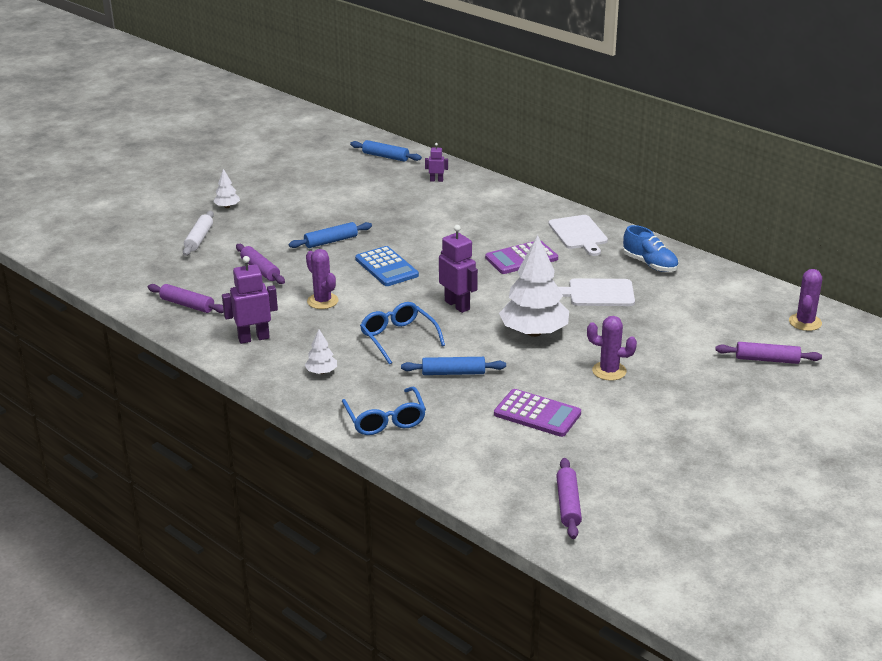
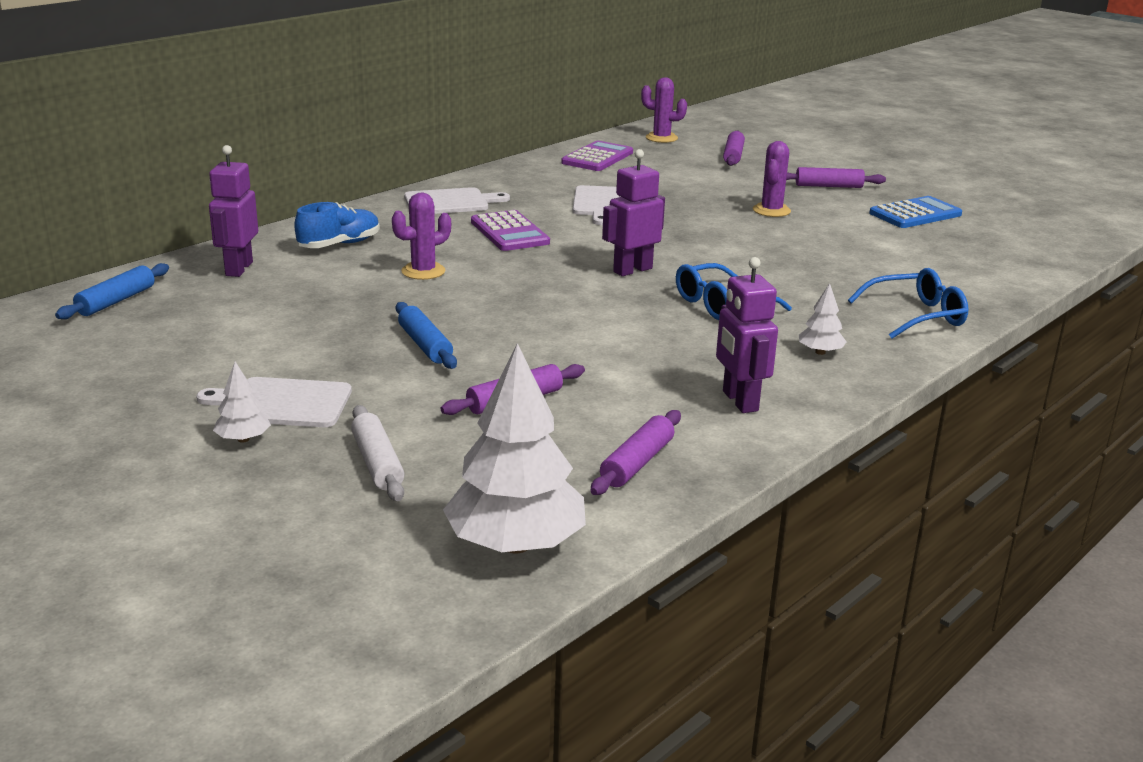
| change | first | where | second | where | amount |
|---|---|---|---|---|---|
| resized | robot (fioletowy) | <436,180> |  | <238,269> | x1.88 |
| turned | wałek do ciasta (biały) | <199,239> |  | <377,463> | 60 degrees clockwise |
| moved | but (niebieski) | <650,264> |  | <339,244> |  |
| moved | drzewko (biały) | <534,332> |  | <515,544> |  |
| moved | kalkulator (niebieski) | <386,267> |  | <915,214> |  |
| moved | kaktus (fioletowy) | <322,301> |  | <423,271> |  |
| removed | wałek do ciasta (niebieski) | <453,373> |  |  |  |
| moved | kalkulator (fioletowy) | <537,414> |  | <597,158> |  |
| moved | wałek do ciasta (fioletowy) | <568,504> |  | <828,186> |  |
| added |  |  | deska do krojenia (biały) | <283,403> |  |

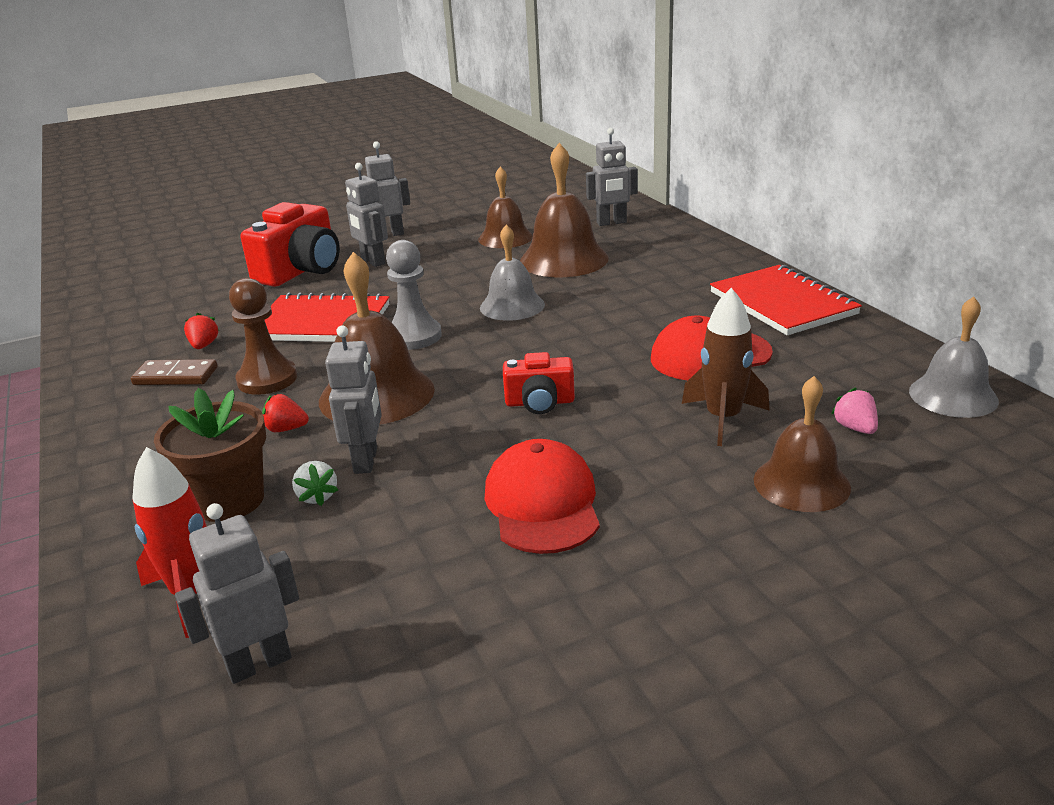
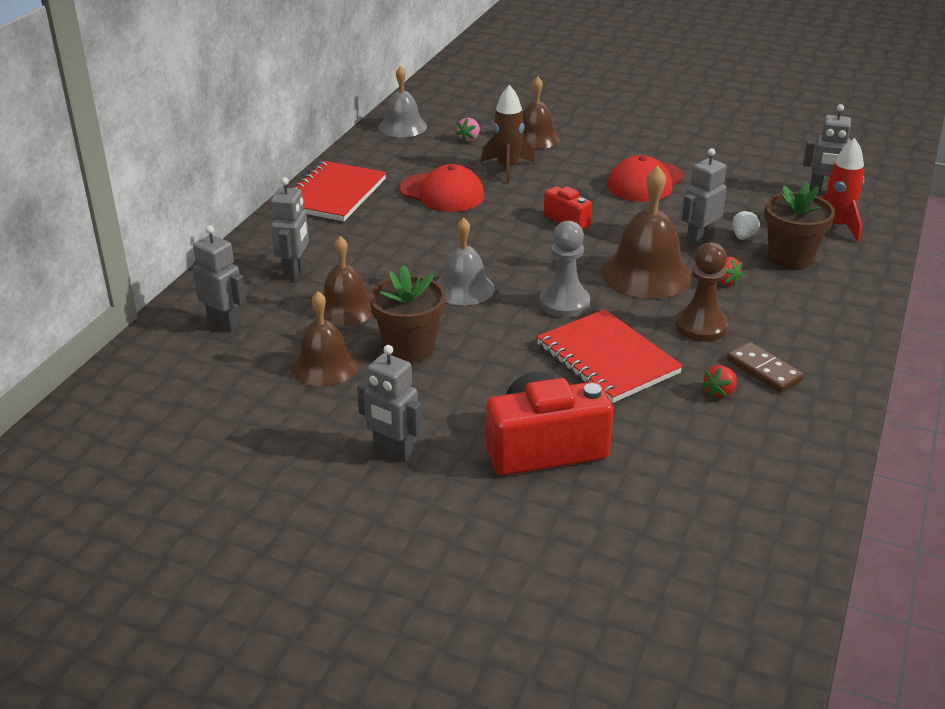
| change | first | where | second | where | amount |
|---|---|---|---|---|---|
| resized | dzwonek (brązowy) | <564,259> |  | <345,308> | x0.66 |
| moved | robot (szary) | <372,261> |  | <294,272> |  |
| added |  |  | doniczka (brązowy) | <409,348> |  |

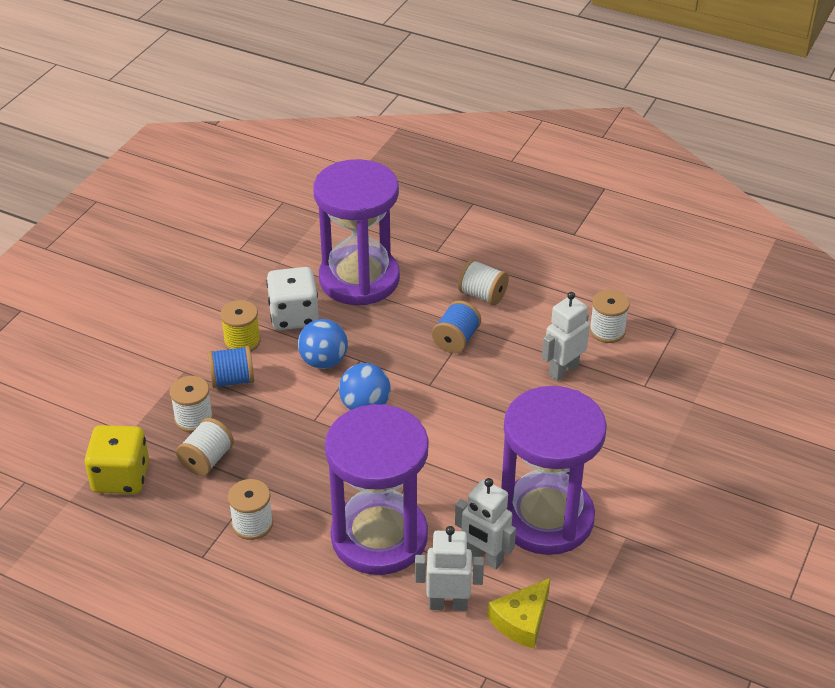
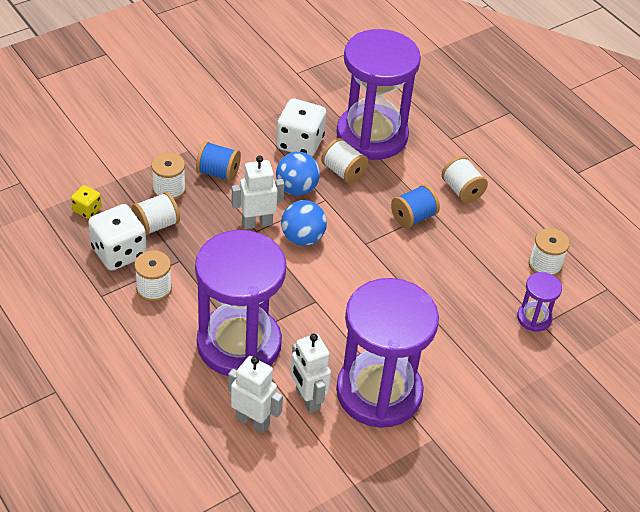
| change | first | where | second | where | amount |
|---|---|---|---|---|---|
| moved | robot (biały) | <563,370> |  | <257,223> |  |
| removed | szpulka (żółty) | <242,341> |  |  |  |
| resized | kostka do gry (żółty) | <121,477> |  | <87,210> | x0.52 |
| removed | ser (żółty) | <521,620> |  |  |  |
| added |  |  | szpulka (biały) | <343,172> |  |
| added |  |  | kostka do gry (biały) | <119,252> |  |
| added |  |  | klepsydra (fioletowy) | <534,318> |  |

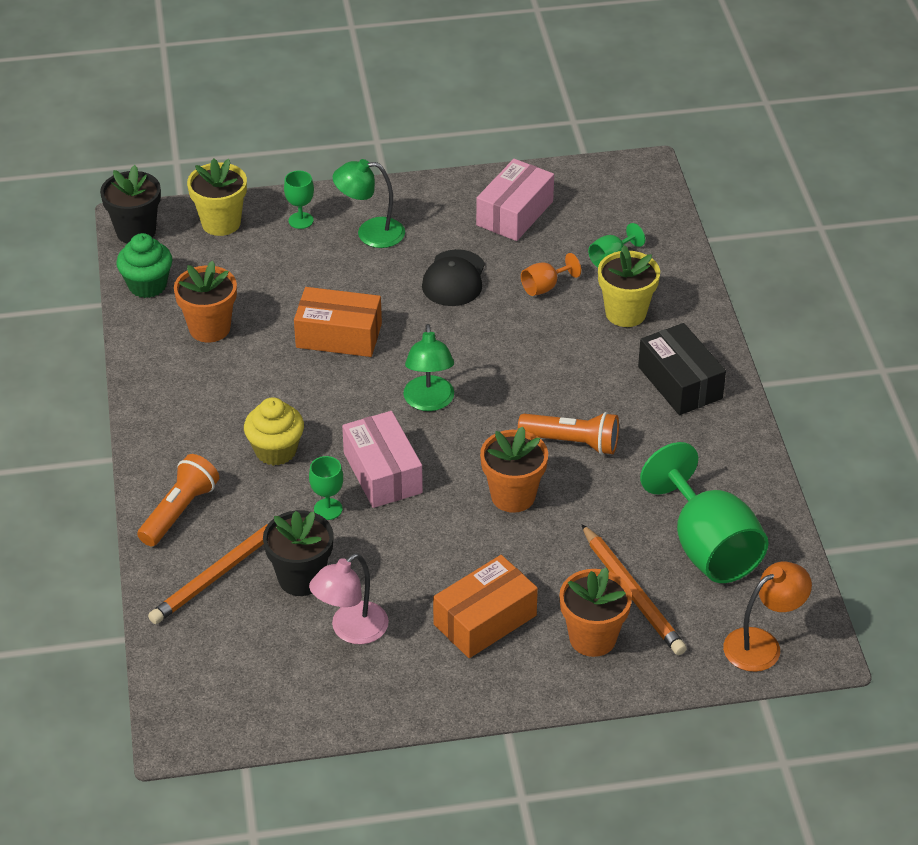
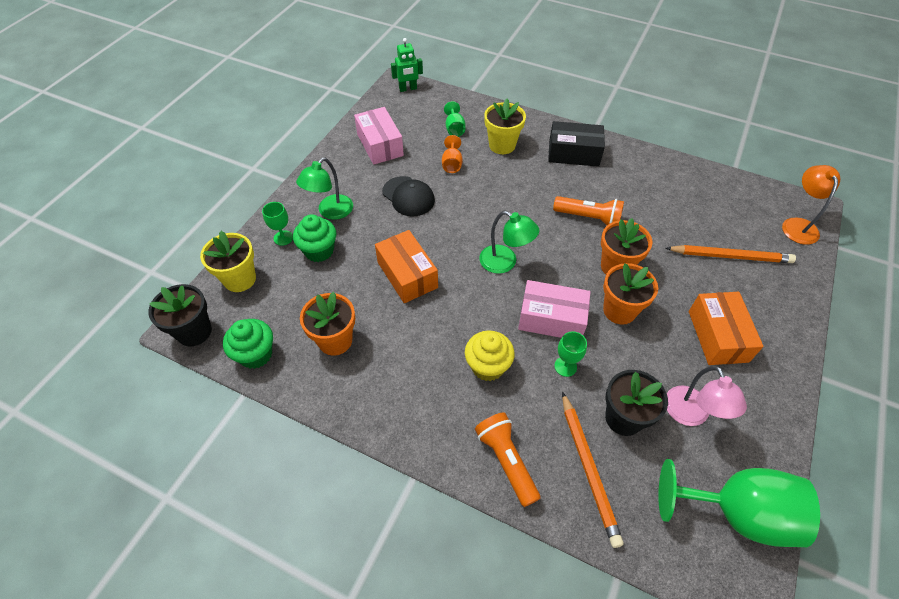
| change | first | where | second | where | amount |
|---|---|---|---|---|---|
| turned | pudełko (pomarańczowy) | <339,335> |  | <407,275> | 75 degrees counterclockwise |
| turned | latarka (pomarańczowy) | <572,442> |  | <589,218> | 60 degrees clockwise |
| moved | kielich (zielony) | <707,547> |  | <736,512> |  |
| moved | doniczka (pomarańczowy) | <592,638> |  | <619,310> |  |
| added |  |  | robot (zielony) | <408,89> |  |
| added |  |  | muffinka (zielony) | <319,251> |  |

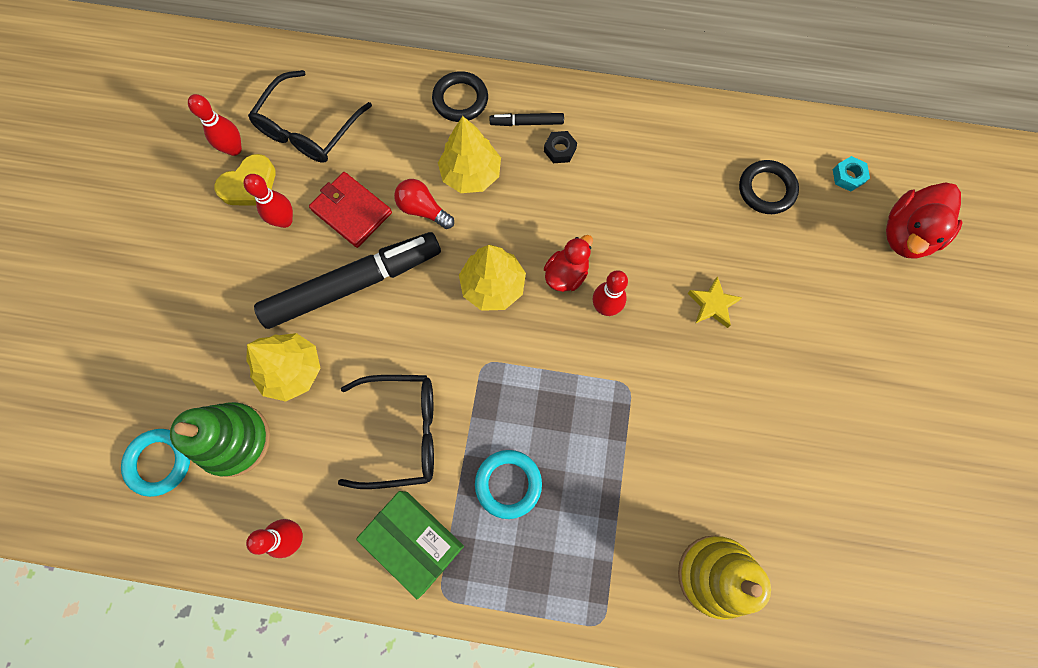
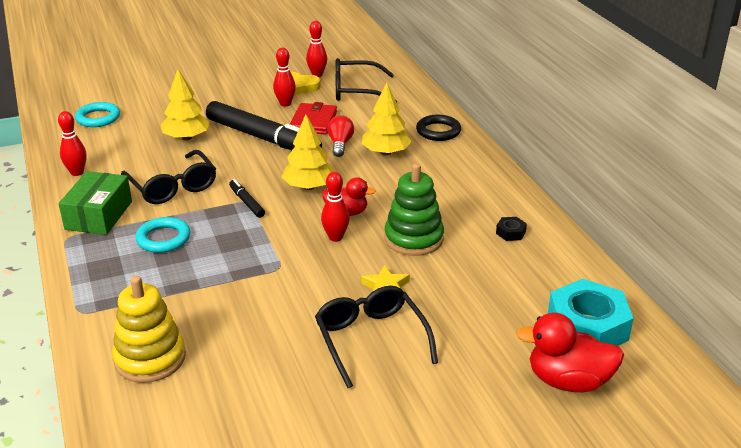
| change | first | where | second | where | amount |
|---|---|---|---|---|---|
| moved | flamaster (czarny) | <527,123> |  | <247,202> |  |
| moved | nakrętka (czarny) | <560,150> |  | <510,232> |  |
| resized | nakrętka (turkusowy) | <848,176> |  | <587,326> | x2.40 |
| removed | pierścień (czarny) | <766,189> |  |  |  |
| moved | zabawka nakładanka (zielony) | <235,440> |  | <413,238> |  |
| added |  |  | okulary (czarny) | <371,339> |  |

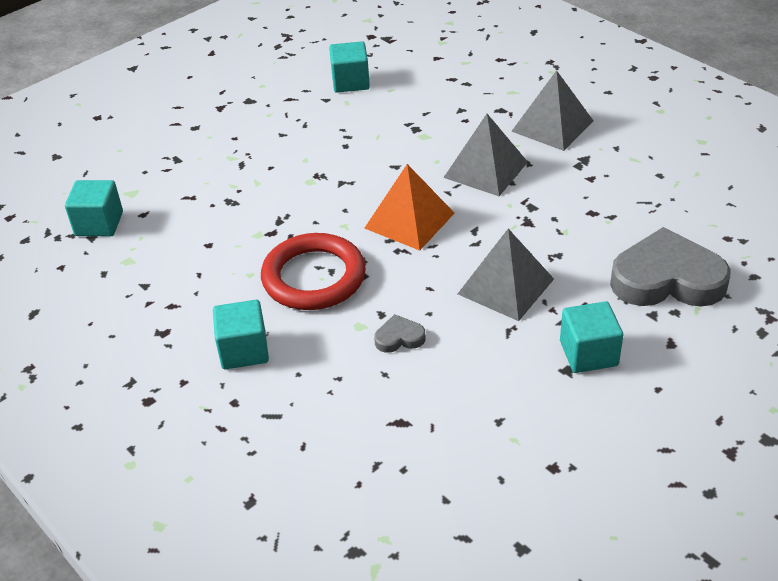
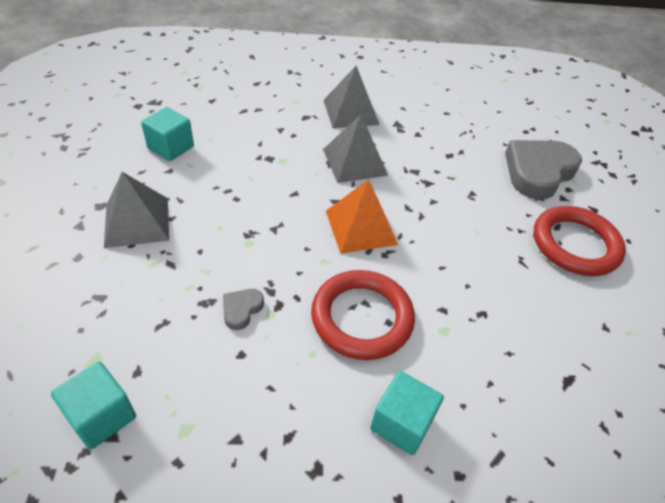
| change | first | where | second | where | amount |
|---|---|---|---|---|---|
| moved | piramida (szary) | <505,286> |  | <137,222> |  |
| replaced | sześcian (turkusowy) | <588,353> | pierścień (czerwony) | <575,244> |  |
| moved | serce (szary) | <399,338> |  | <241,309> |  |

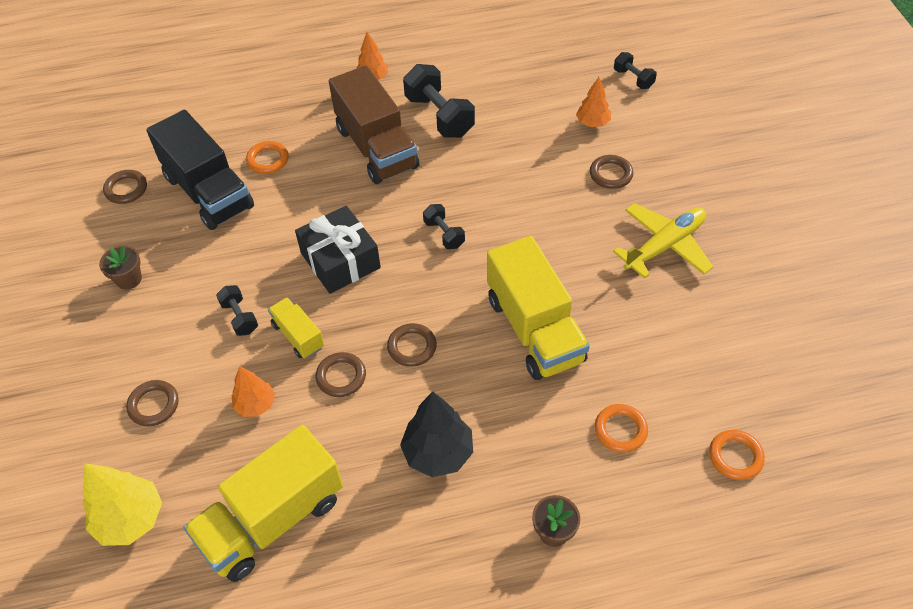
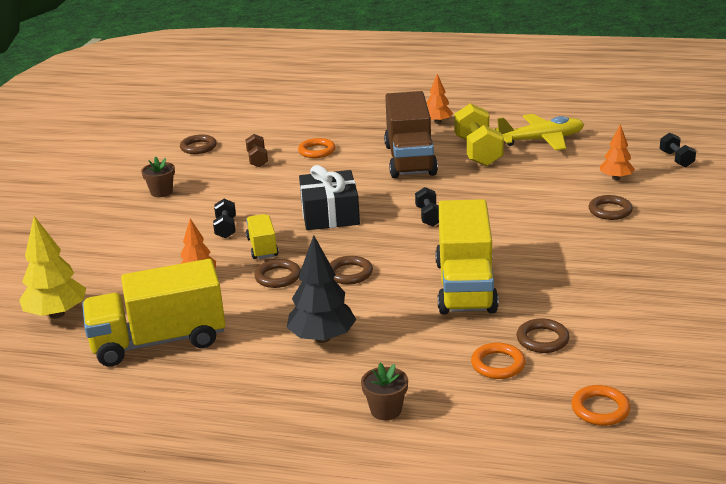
| change | first | where | second | where | amount |
|---|---|---|---|---|---|
| recoloured | hantel (czarny) | <439,116> | hantel (żółty) | <478,152> |  |
| replaced | ciężarówka (czarny) | <208,192> | hantel (brązowy) | <257,159> |  |
| moved | samolot (żółty) | <664,246> |  | <542,140> |  |
| moved | pierścień (brązowy) | <154,405> |  | <542,339> |  |

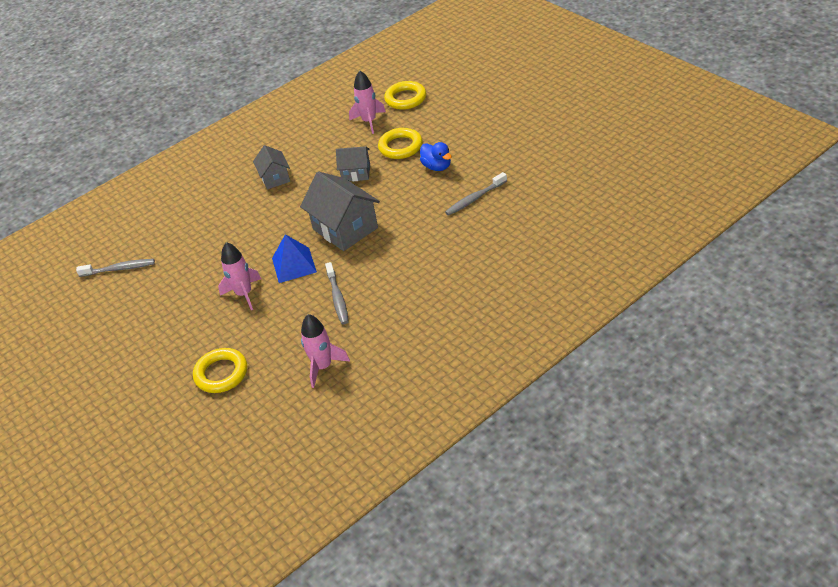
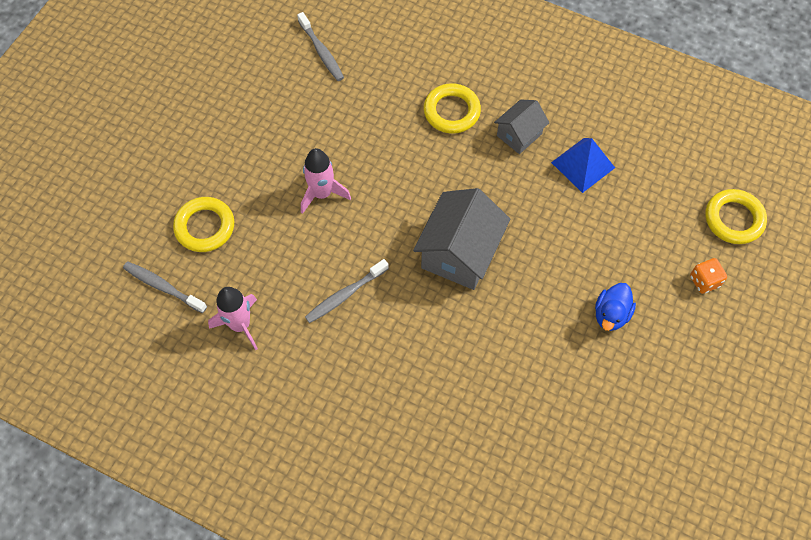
| change | first | where | second | where | amount |
|---|---|---|---|---|---|
| removed | rakieta (różowy) | <369,121> |  |  |  |
| moved | pierścień (żółty) | <400,147> |  | <451,111> |  |
| removed | domek (szary) | <356,173> |  |  |  |
| moved | szczoteczka do zębów (szary) | <474,199> |  | <163,287> |  |
| moved | piramida (niebieski) | <294,265> |  | <582,165> |  |
| added |  |  | kostka do gry (pomarańczowy) | <704,281> |  |

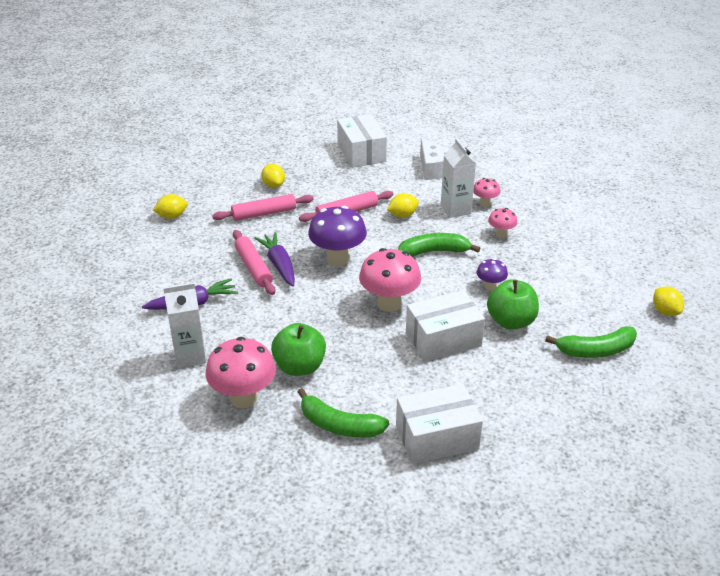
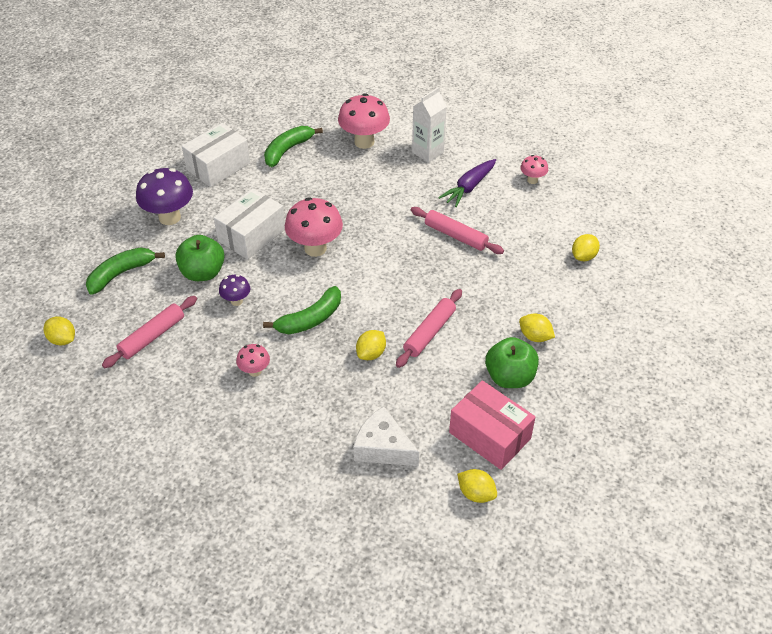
| change | first | where | second | where | amount |
|---|---|---|---|---|---|
| recoloured | pudełko (biały) | <361,153> | pudełko (różowy) | <489,435> |  |
| removed | karton mleka (biały) | <455,209> |  |  |  |
| moved | grzyb (różowy) | <485,203> |  | <532,180> |  |
| moved | wałek do ciasta (różowy) | <264,213> |  | <152,336> |  |
| moved | grzyb (fioletowy) | <338,259> |  | <169,217> |  |
| removed | marchewka (fioletowy) | <279,265> |  |  |  |
| moved | jabłko (zielony) | <299,367> |  | <509,377> |  |
| turned | banan (zielony) | <339,425> |  | <288,150> | 45 degrees counterclockwise |
| added |  |  | cytryna (żółty) | <476,493> |  |

